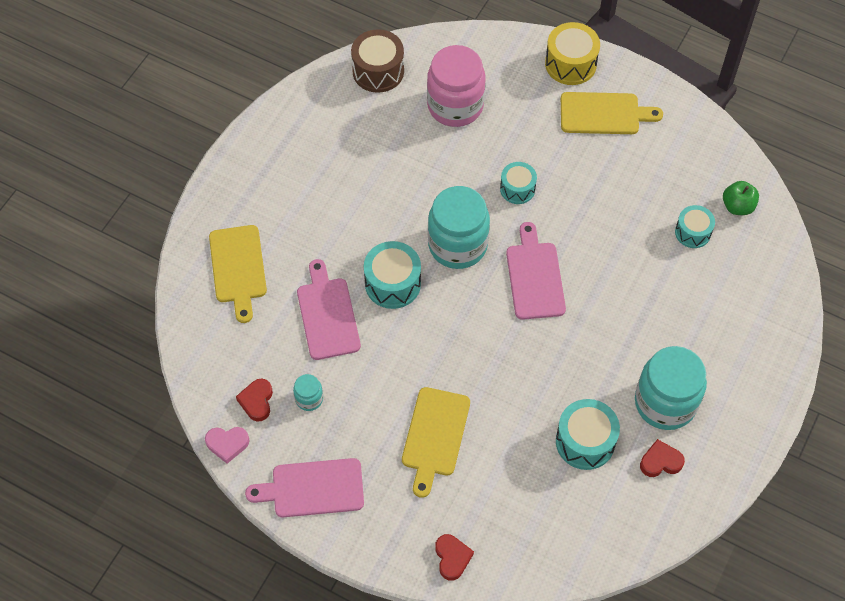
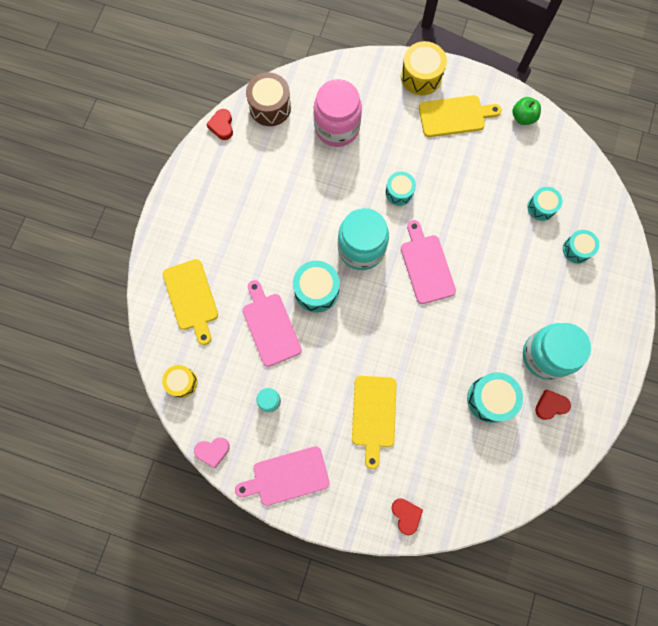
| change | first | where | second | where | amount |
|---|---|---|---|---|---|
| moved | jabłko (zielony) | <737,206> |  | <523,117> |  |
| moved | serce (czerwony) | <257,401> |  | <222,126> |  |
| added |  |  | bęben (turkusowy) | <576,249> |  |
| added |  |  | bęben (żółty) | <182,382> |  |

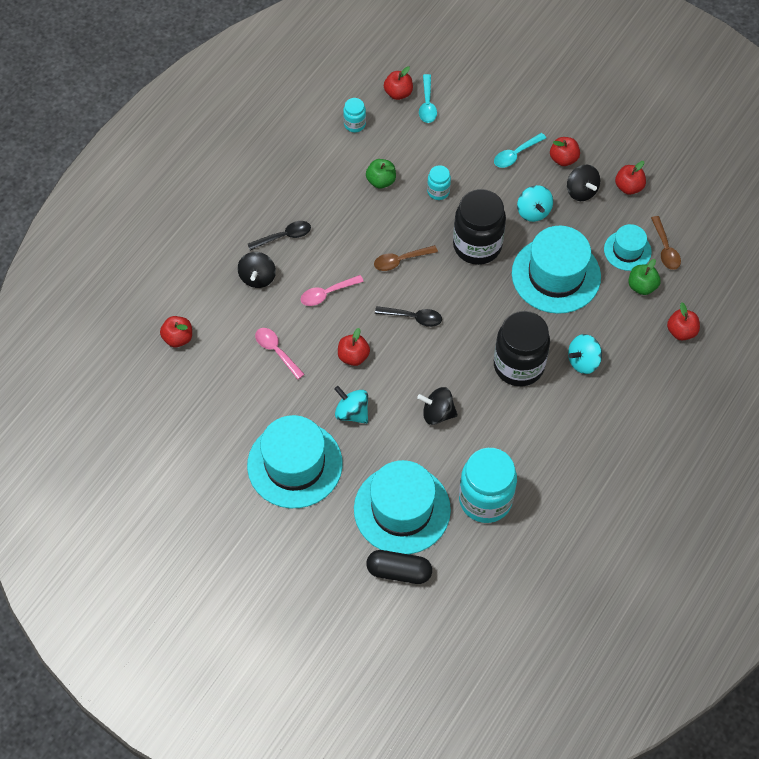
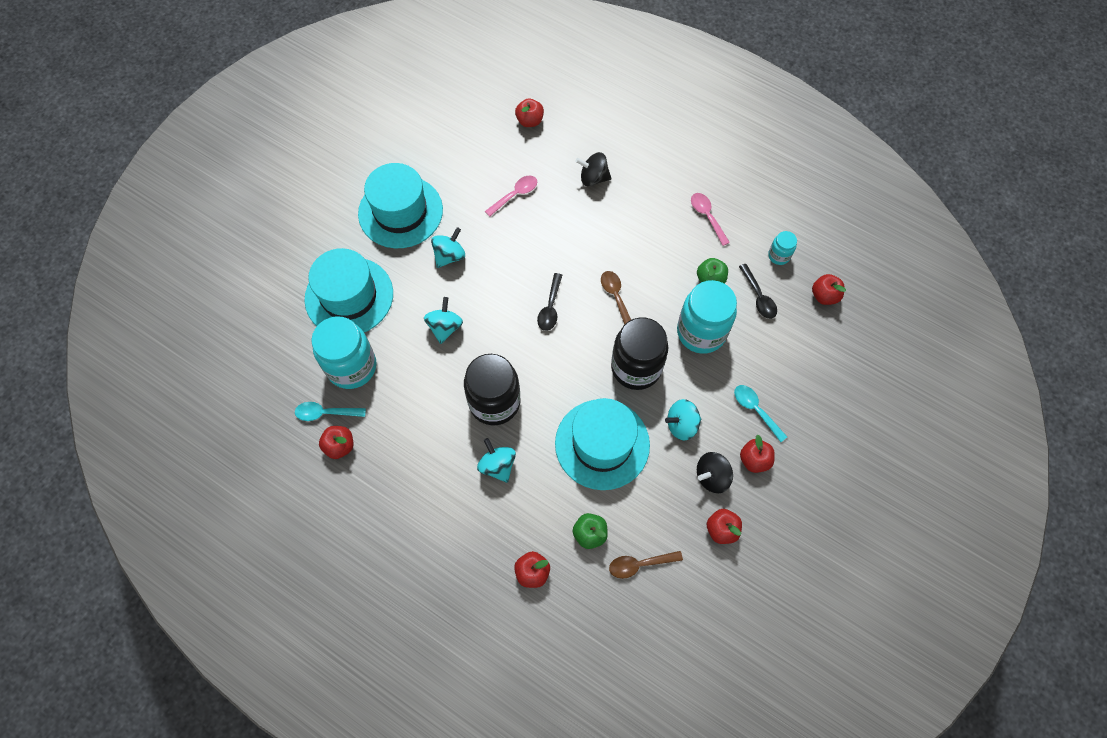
| change | first | where | second | where | amount |
|---|---|---|---|---|---|
| moved | łyżka (turkusowy) | <427,104> |  | <325,413> |  |
| resized | słoik (turkusowy) | <438,191> |  | <701,332> | x2.13 |
| moved | łyżka (czarny) | <284,236> |  | <758,297> |  |
| removed | kapelusz (turkusowy) | <627,250> |  |  |  |
| moved | łyżka (różowy) | <327,293> |  | <707,216> |  |
| moved | jabłko (czerwony) | <353,356> |  | <340,446> |  |
| recoloured | bączek (czarny) | <437,413> | bączek (turkusowy) | <445,327> |  |
| removed | kapsułka (czarny) | <399,571> |  |  |  |

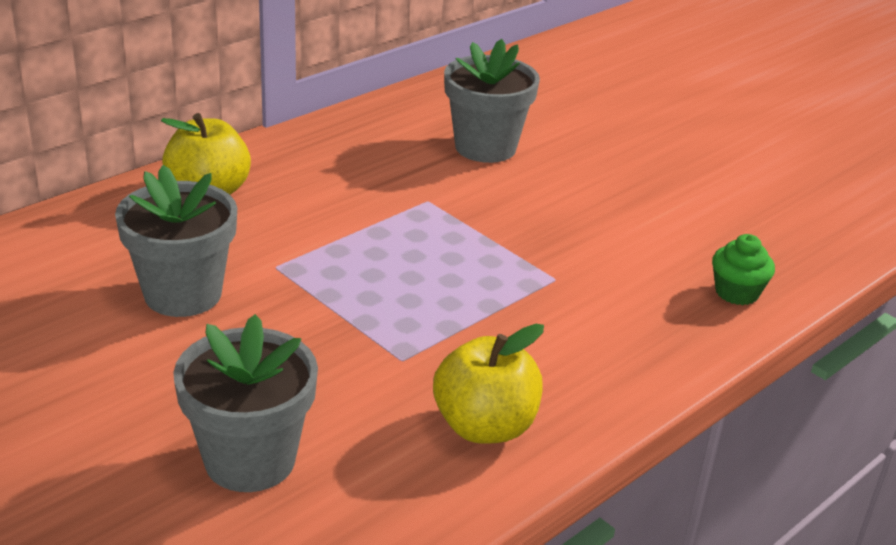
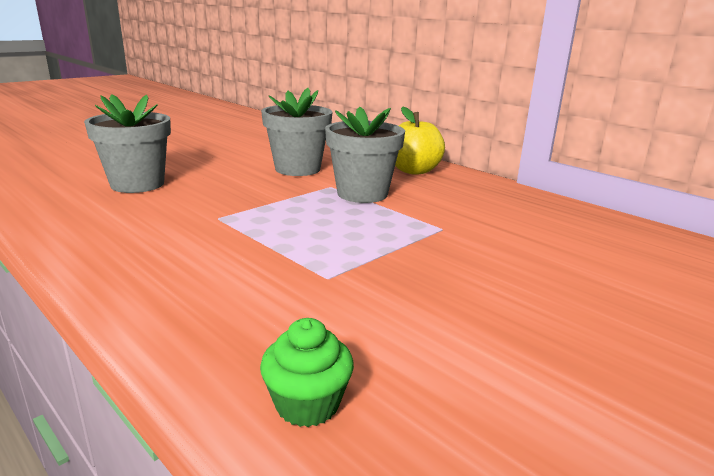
| change | first | where | second | where | amount |
|---|---|---|---|---|---|
| moved | doniczka (szary) | <485,147> |  | <362,194> |  |
| removed | jabłko (żółty) | <484,426> |  |  |  |

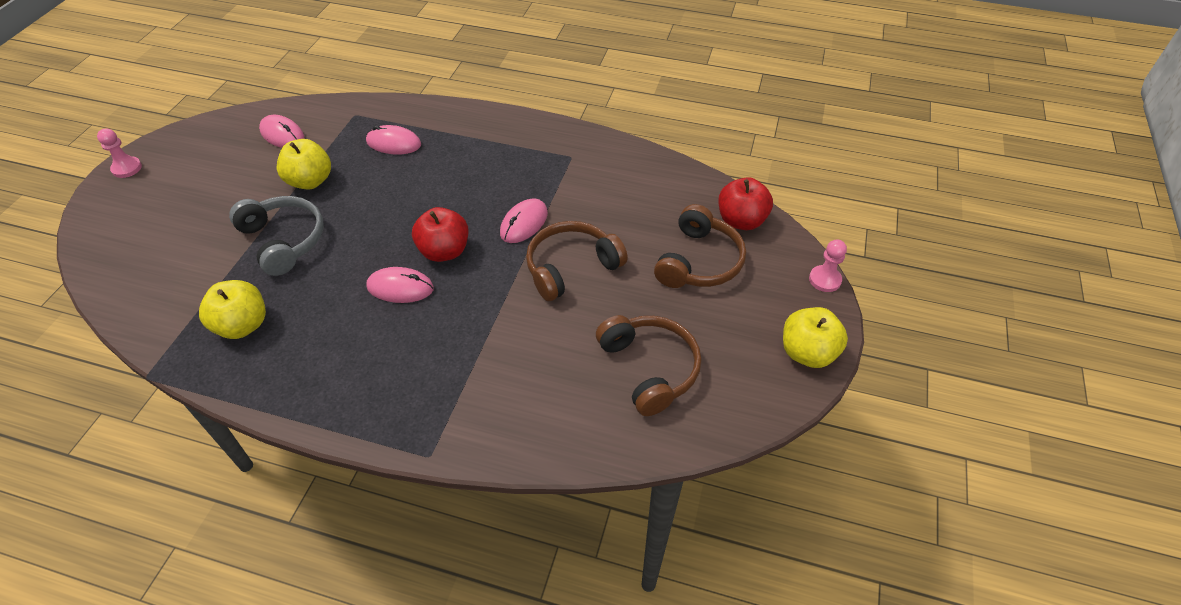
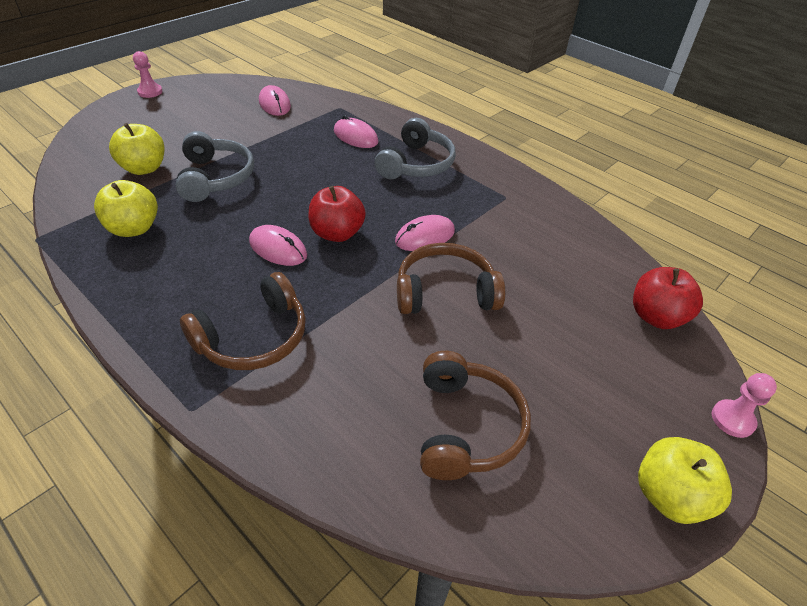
| change | first | where | second | where | amount |
|---|---|---|---|---|---|
| moved | jabłko (żółty) | <310,181> |  | <144,168> |  |
| moved | słuchawki (brązowy) | <699,261> |  | <253,337> |  |
| added |  |  | słuchawki (szary) | <416,164> |  |

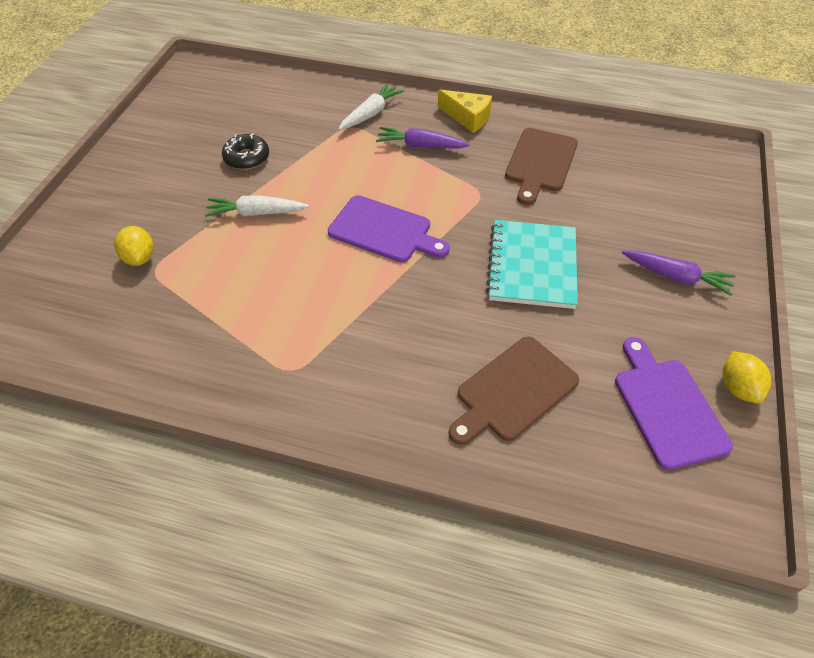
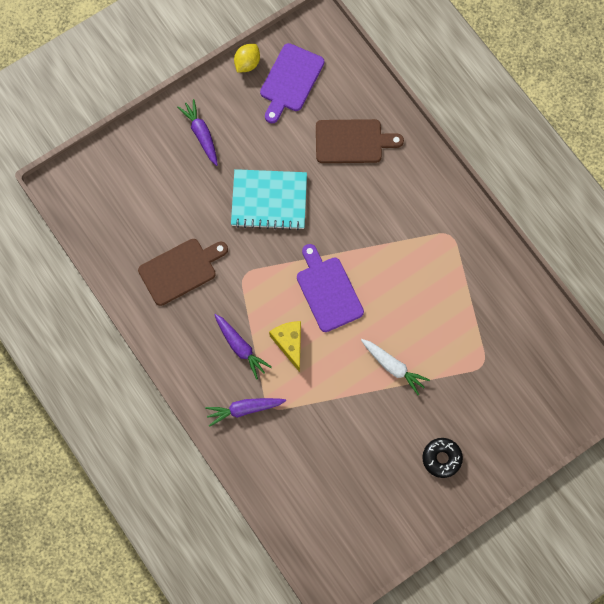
| change | first | where | second | where | amount |
|---|---|---|---|---|---|
| recoloured | marchewka (biały) | <371,113> | marchewka (fioletowy) | <244,409> |  |
| moved | ser (żółty) | <467,117> |  | <289,343> |  |
| moved | donut (czarny) | <247,158> |  | <441,458> |  |
| turned | zeszyt (turkusowy) | <532,266> |  | <269,200> | 45 degrees clockwise |
| removed | cytryna (żółty) | <140,258> |  |  |  |

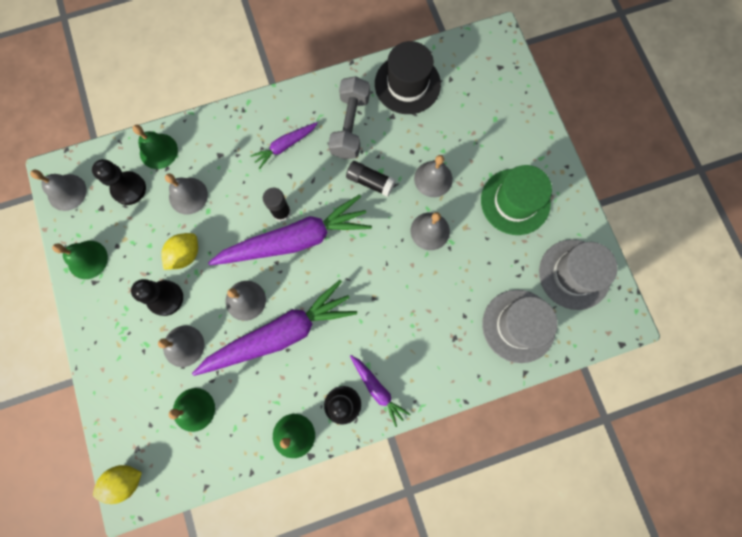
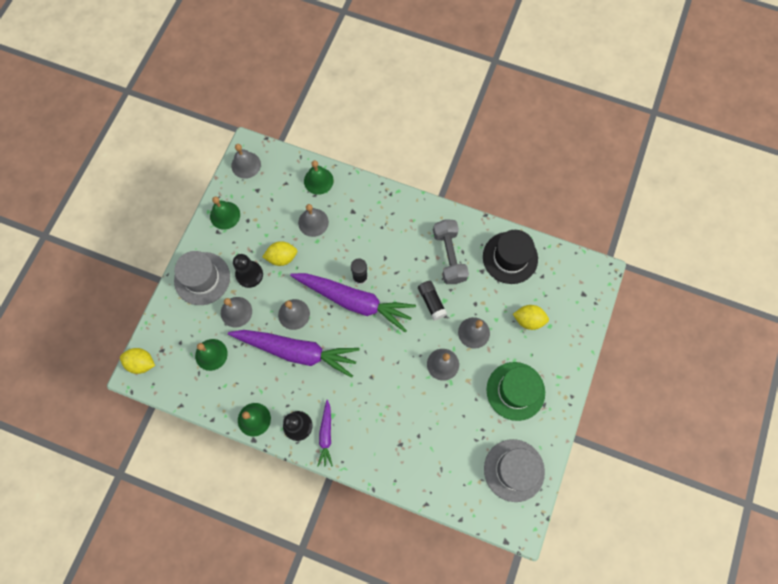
| change | first | where | second | where | amount |
|---|---|---|---|---|---|
| turned | hantel (szary) | <350,126> |  | <449,256> | 60 degrees counterclockwise |
| removed | marchewka (fioletowy) | <285,146> |  |  |  |
| removed | pionek (czarny) | <129,189> |  |  |  |
| moved | kapelusz (szary) | <518,326> |  | <202,278> |  |
| added |  |  | cytryna (żółty) | <528,320> |  |

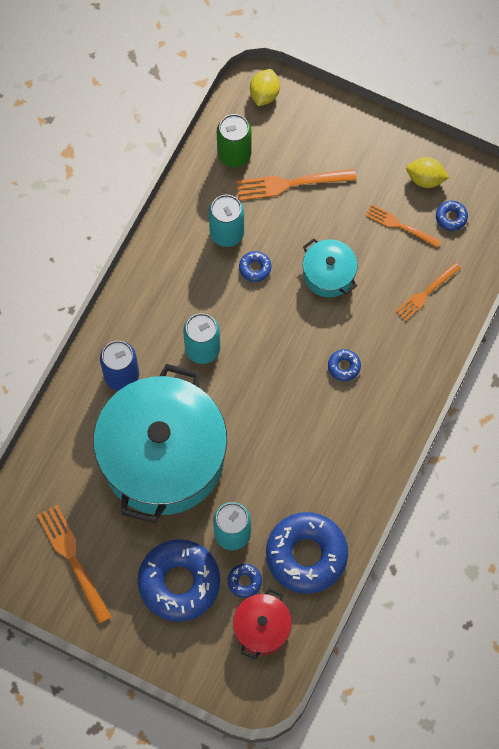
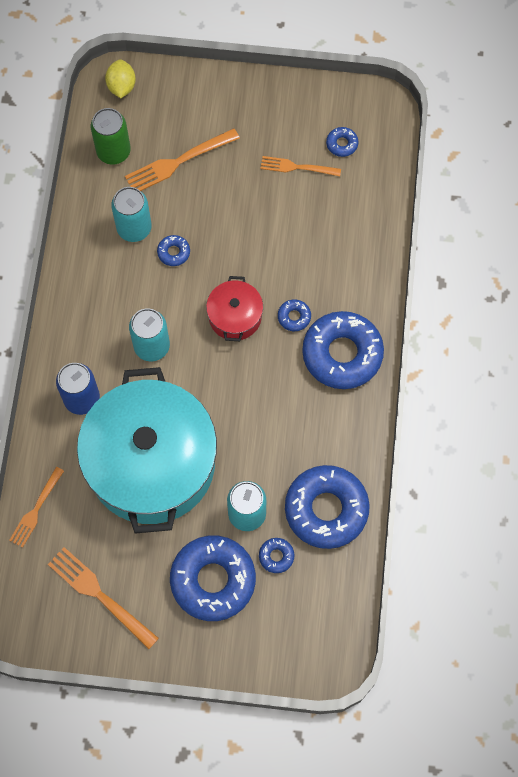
| change | first | where | second | where | amount |
|---|---|---|---|---|---|
| removed | cytryna (żółty) | <425,179> |  |  |  |
| removed | garnek (turkusowy) | <328,274> |  |  |  |
| moved | widelec (pomarańczowy) | <426,293> |  | <36,509> |  |
| moved | garnek (czerwony) | <262,627> |  | <235,316> |  |
| added |  |  | donut (niebieski) | <342,354> |  |

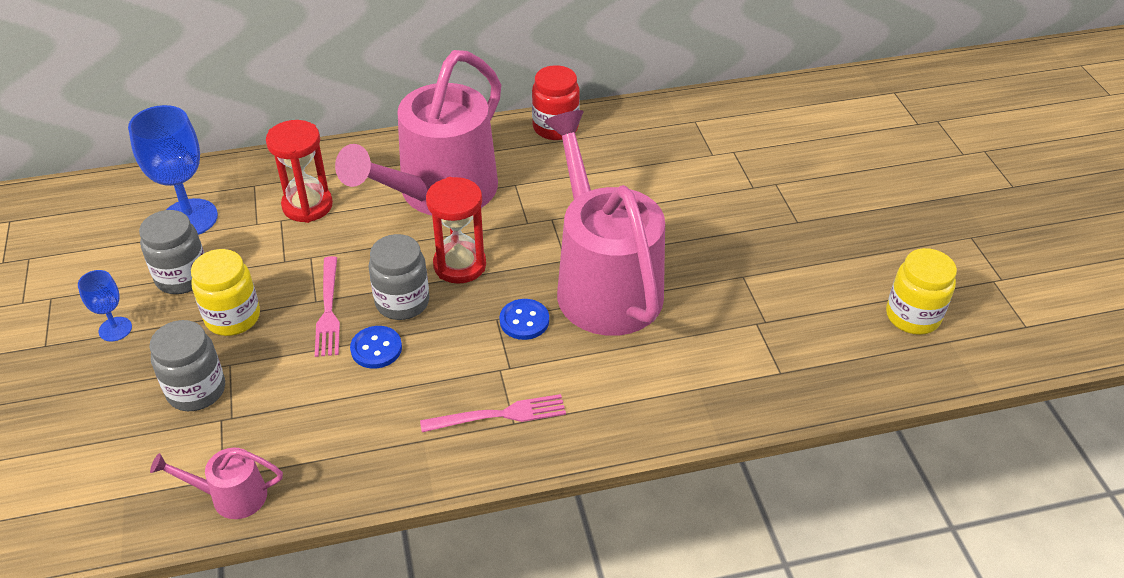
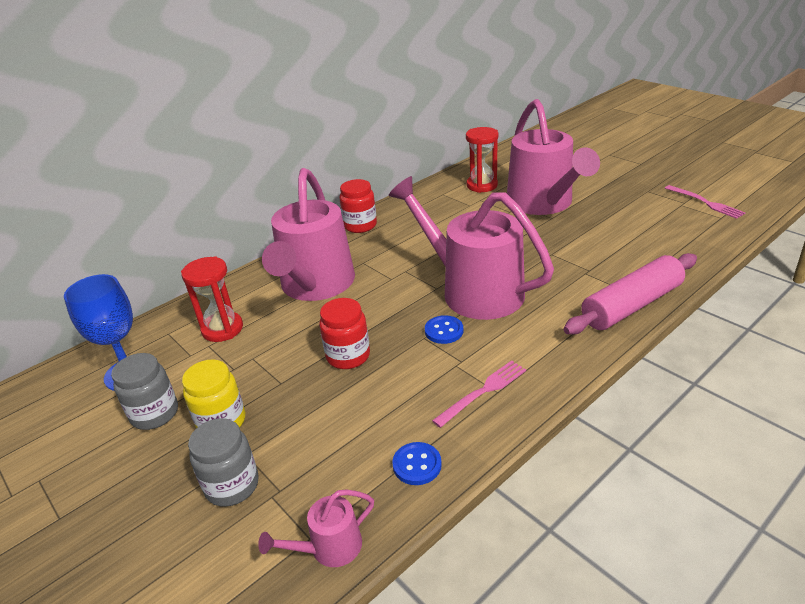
| change | first | where | second | where | amount |
|---|---|---|---|---|---|
| moved | klepsydra (czerwony) | <459,265> |  | <482,185> |  |
| recoloured | słoik (szary) | <402,302> | słoik (czerwony) | <348,356> |  |
| removed | słoik (żółty) | <912,316> |  |  |  |
| moved | widelec (różowy) | <328,310> |  | <705,203> |  |
| removed | kielich (niebieski) | <115,329> |  |  |  |
| moved | guzik (niebieski) | <376,349> |  | <417,465> |  |
| added |  |  | konewka (różowy) | <543,203> |  |
| added |  |  | wałek do ciasta (różowy) | <632,305> |  |

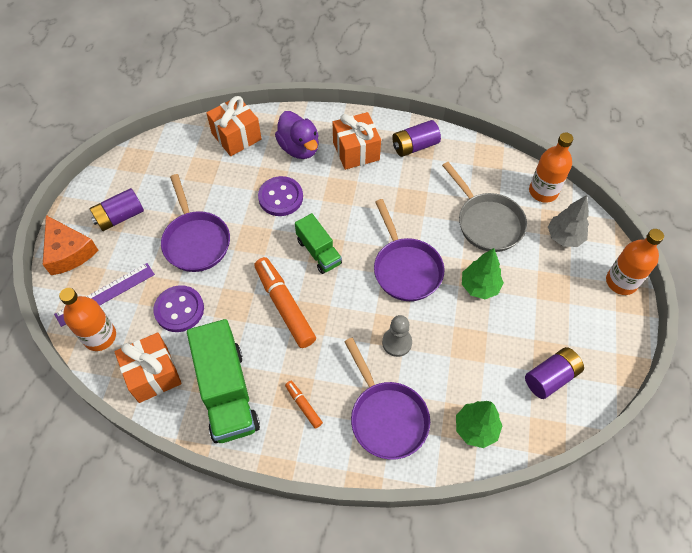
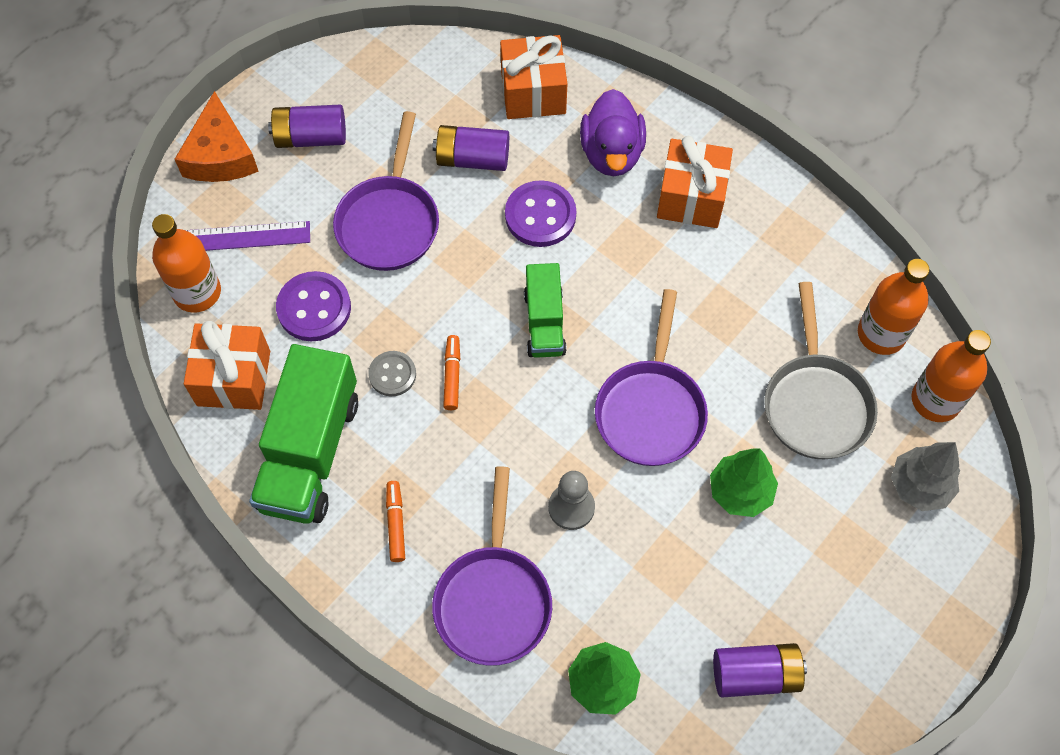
| change | first | where | second | where | amount |
|---|---|---|---|---|---|
| moved | bateria (fioletowy) | <415,146> |  | <472,159> |  |
| moved | butelka (pomarańczowy) | <621,282> |  | <881,334> |  |
| resized | flamaster (pomarańczowy) | <284,306> |  | <452,376> | x0.49 |
| added |  |  | guzik (szary) | <392,374> |  |

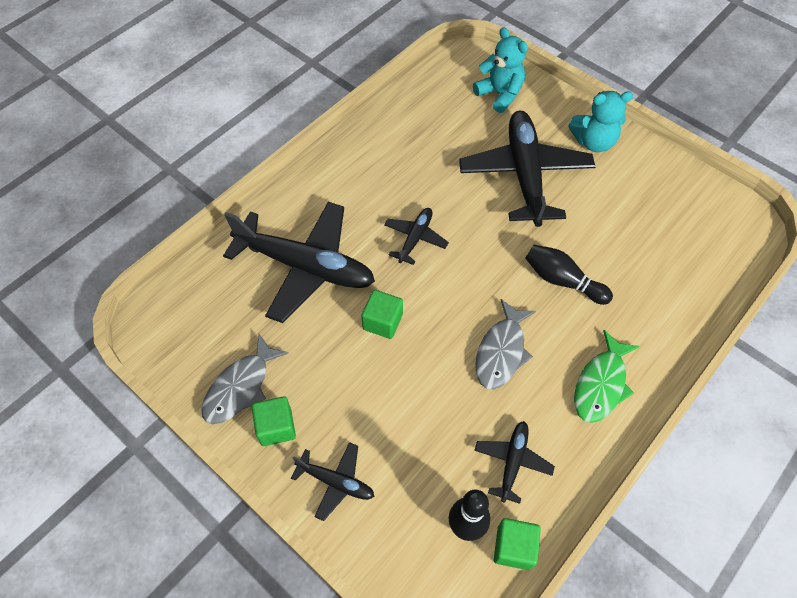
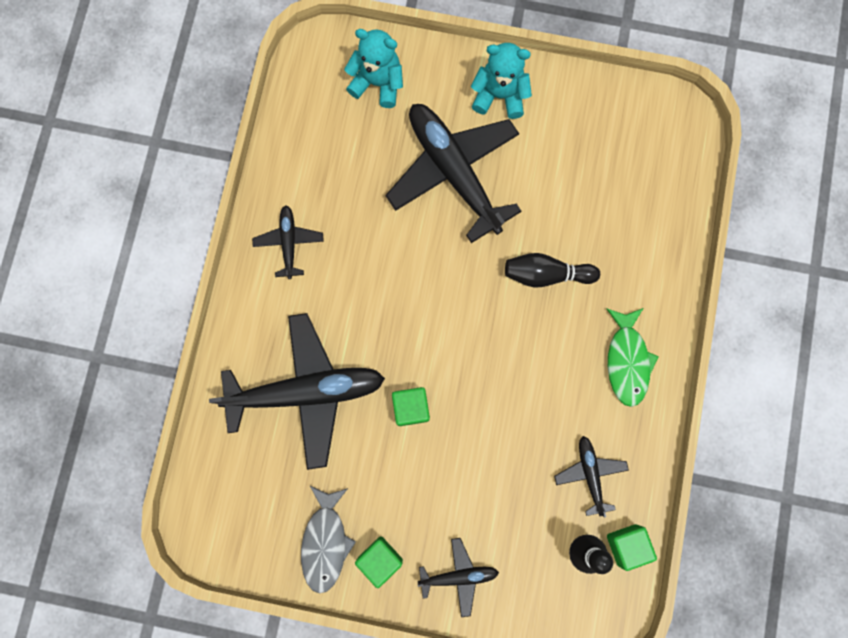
| change | first | where | second | where | amount |
|---|---|---|---|---|---|
| turned | miś (turkusowy) | <593,142> |  | <499,95> | 135 degrees counterclockwise |
| moved | samolot (czarny) | <415,238> |  | <289,243> |  |
| removed | ryba (szary) | <501,352> |  |  |  |

